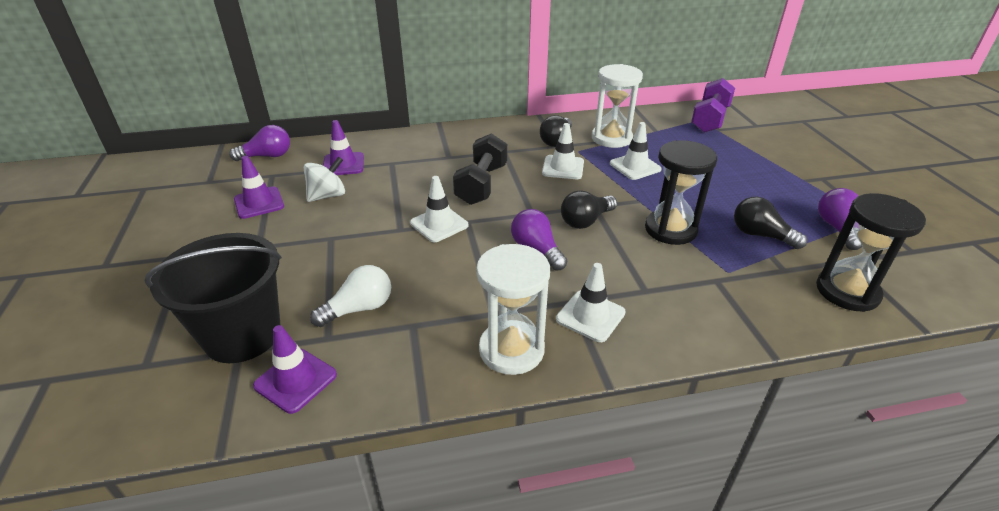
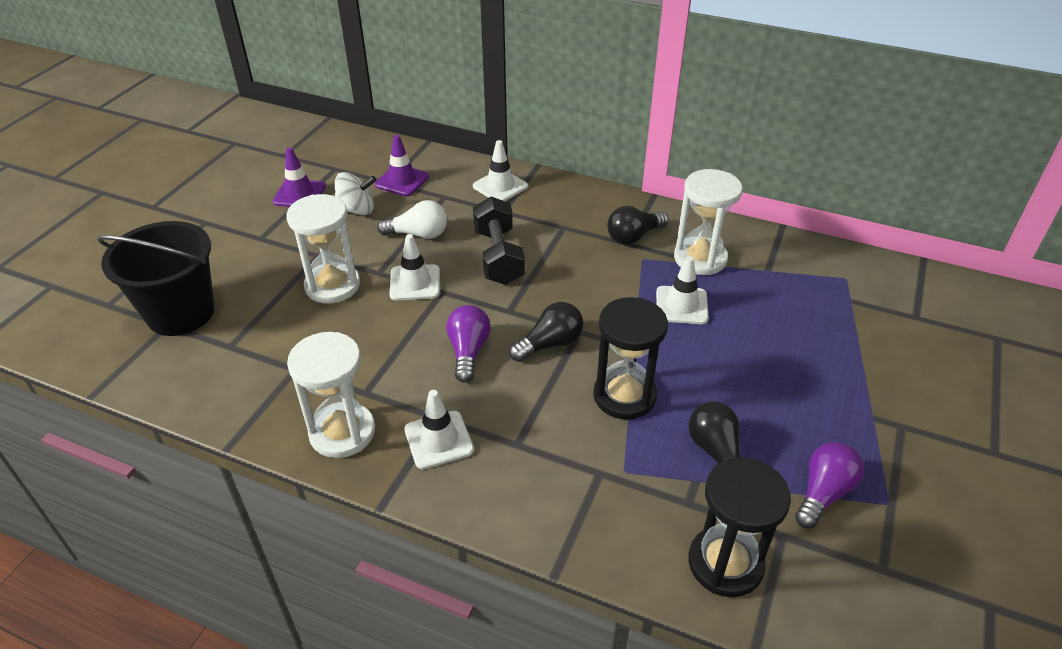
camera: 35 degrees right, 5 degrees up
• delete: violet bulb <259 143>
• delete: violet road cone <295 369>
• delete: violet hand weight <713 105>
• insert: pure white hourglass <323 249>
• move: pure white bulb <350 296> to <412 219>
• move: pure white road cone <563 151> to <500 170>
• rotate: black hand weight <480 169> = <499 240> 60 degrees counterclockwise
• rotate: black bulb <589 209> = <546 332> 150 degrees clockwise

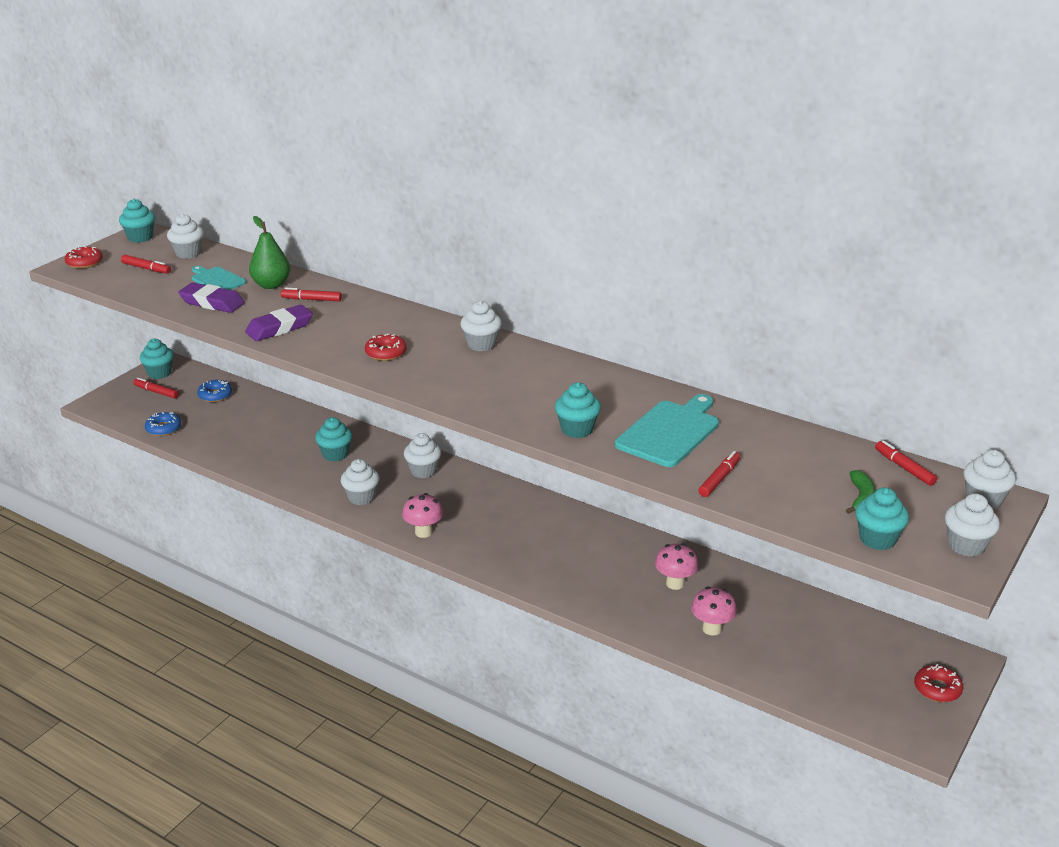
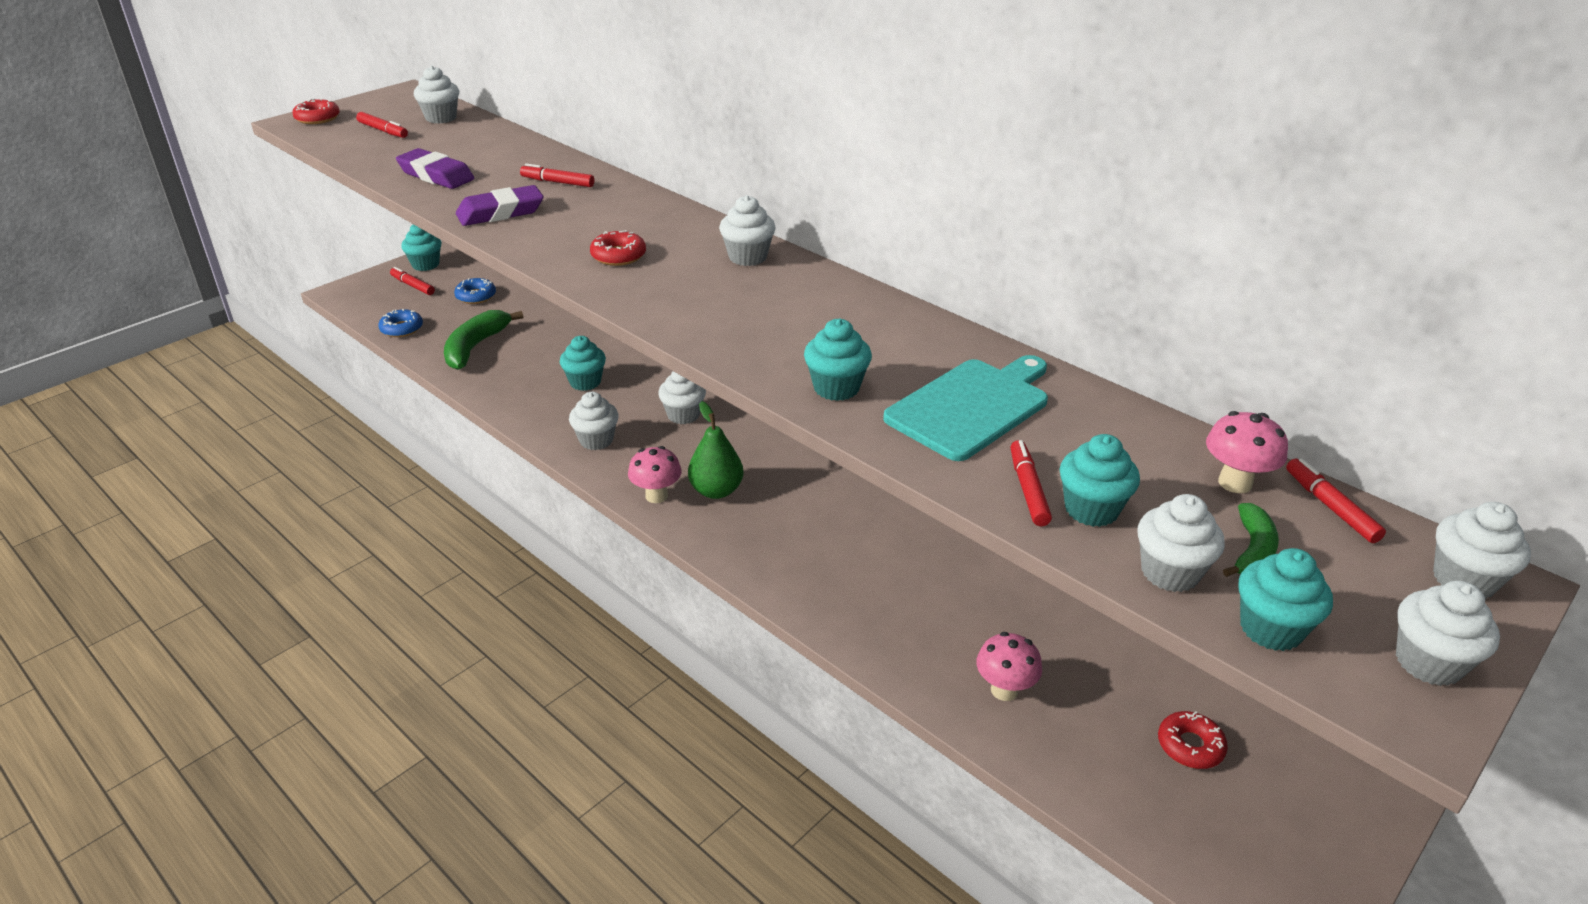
camera: 10 degrees right, 5 degrees up
• delete: aqua bread board <219 278>
• insert: emerald banana fruit <483 340>
• insert: pure white cupcake <1181 543>
• move: aqua cupcake <137 221> to <1100 480>
• move: emerald pear fruit <269 252> to <716 450>
• move: rosy toadstool <676 566> to <1247 452>
• move: scarlet glazed donut <938 683> to <1193 740>
• rotate: scarlet felt pen <719 474> = <1031 483> 45 degrees counterclockwise

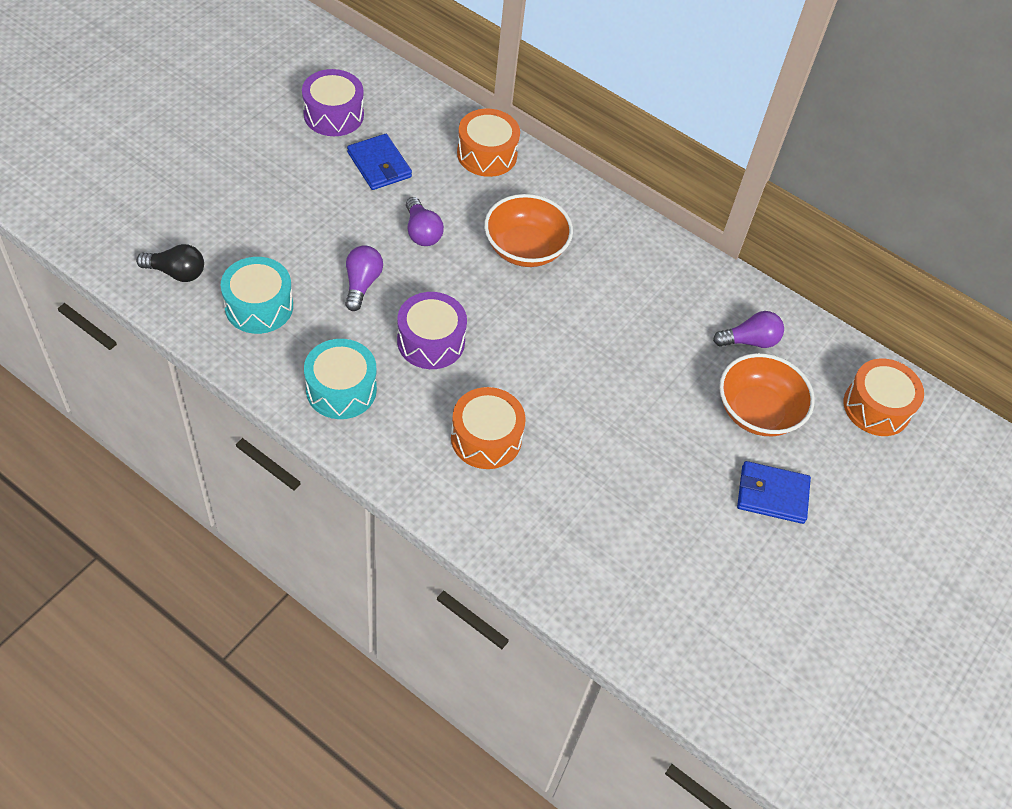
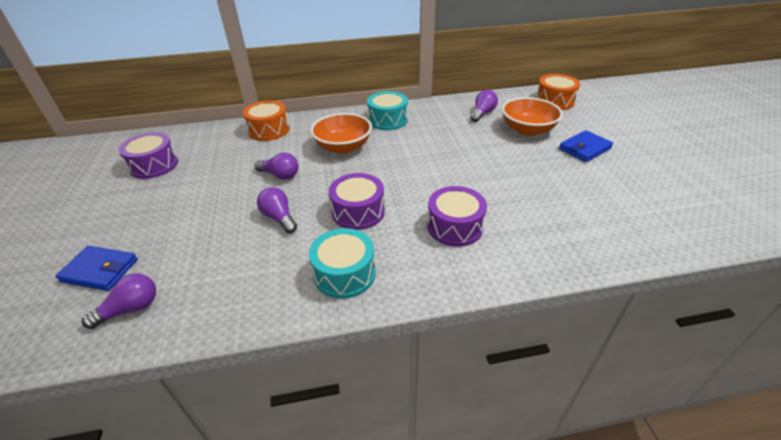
camera: 40 degrees left, 15 degrees down
• move: aqua toy drum <257 295> to <387 110>
• move: cobalt wallet <379 162> to <96 268>
• recolor: black bulb <170 263> to violet bulb <119 301>
• recolor: bright orange toy drum <488 428> to violet toy drum <457 216>

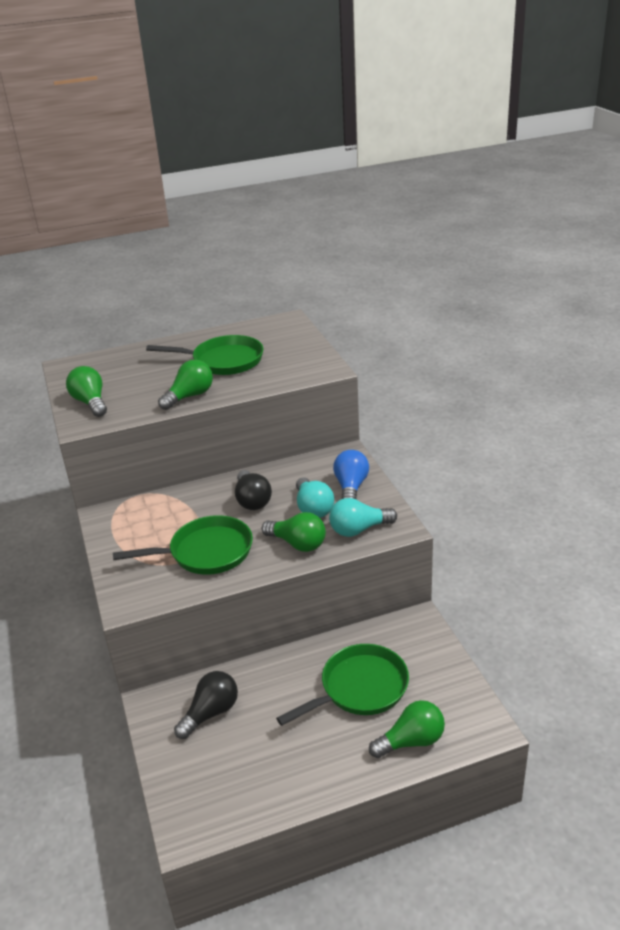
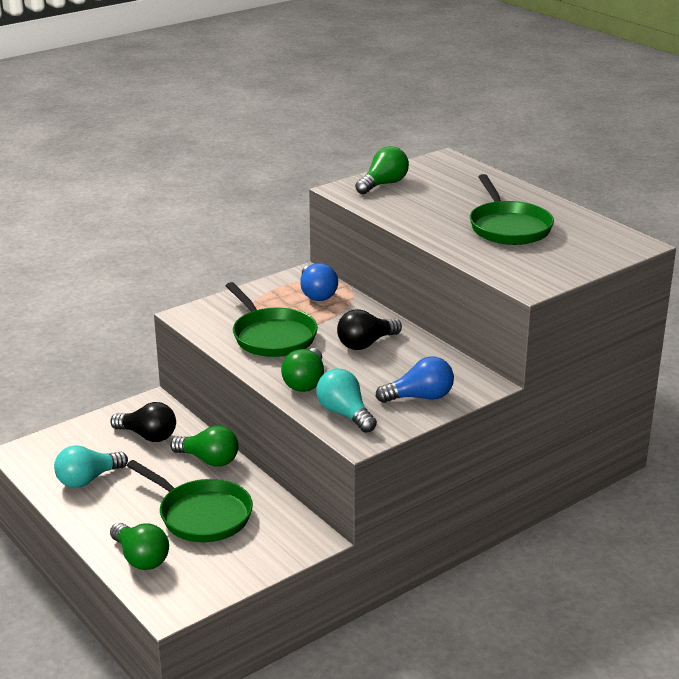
camera: 70 degrees right, 5 degrees down
• insert: cobalt bulb <319 282>
• move: emerald bulb <185 385> to <204 446>
• move: aqua bulb <315 497> to <91 466>

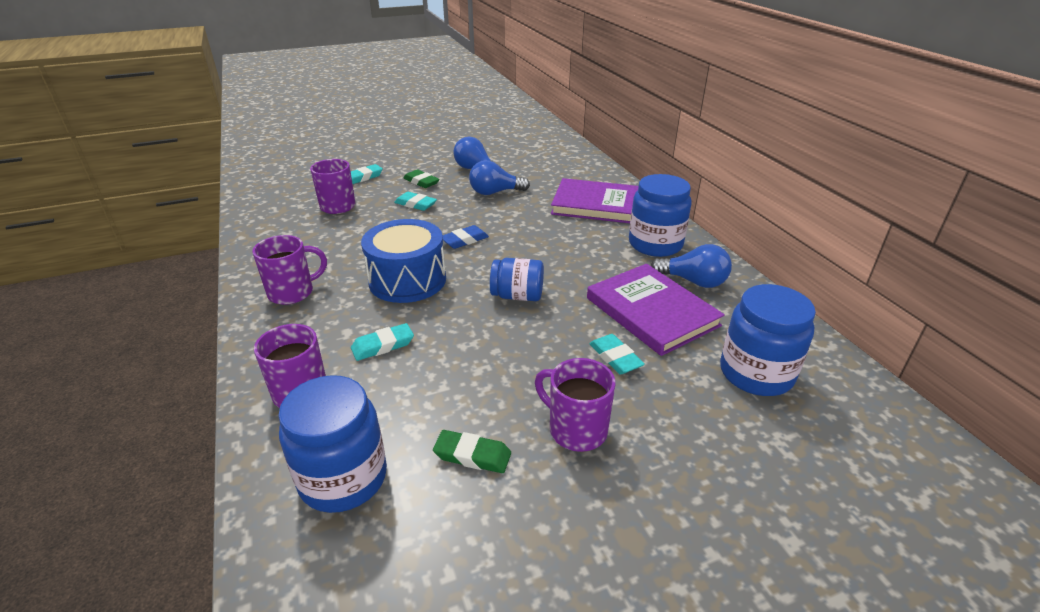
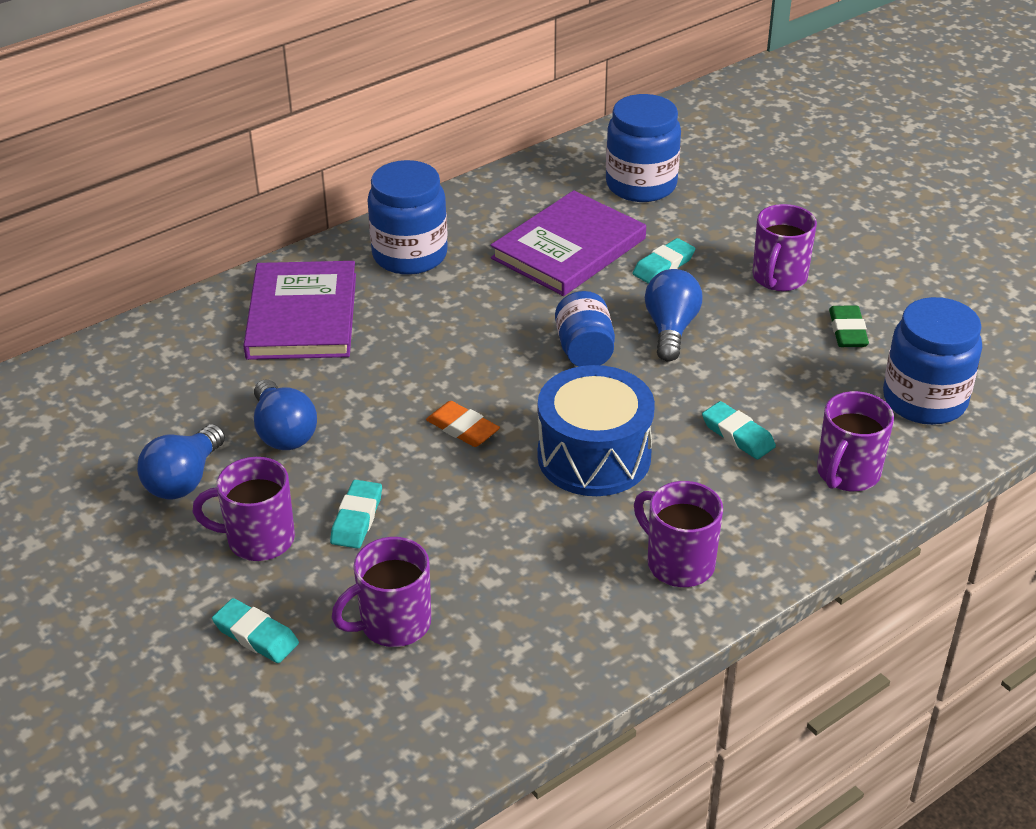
camera: 105 degrees left, 5 degrees up
• move: cobalt bulb <691 266> to <673 315>
• replace: emerald gum eraser <421 179> to violet tea mug <243 509>
• recolor: cobalt gum eraser <466 237> to bright orange gum eraser <463 424>

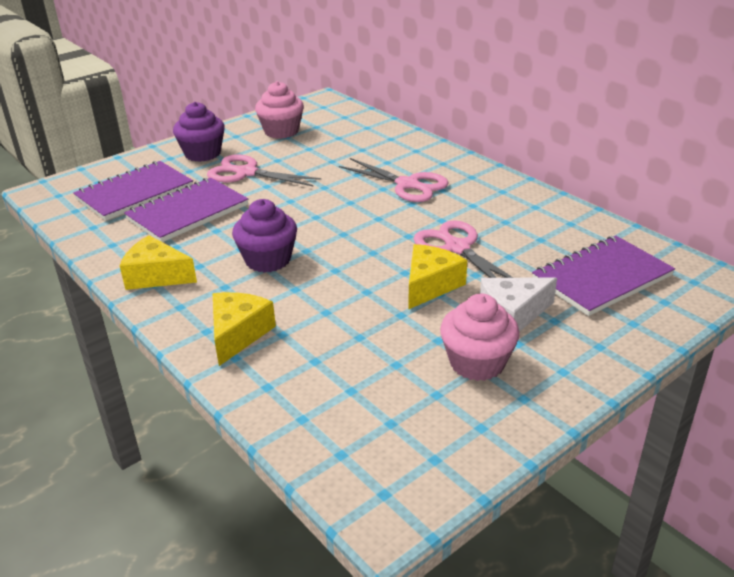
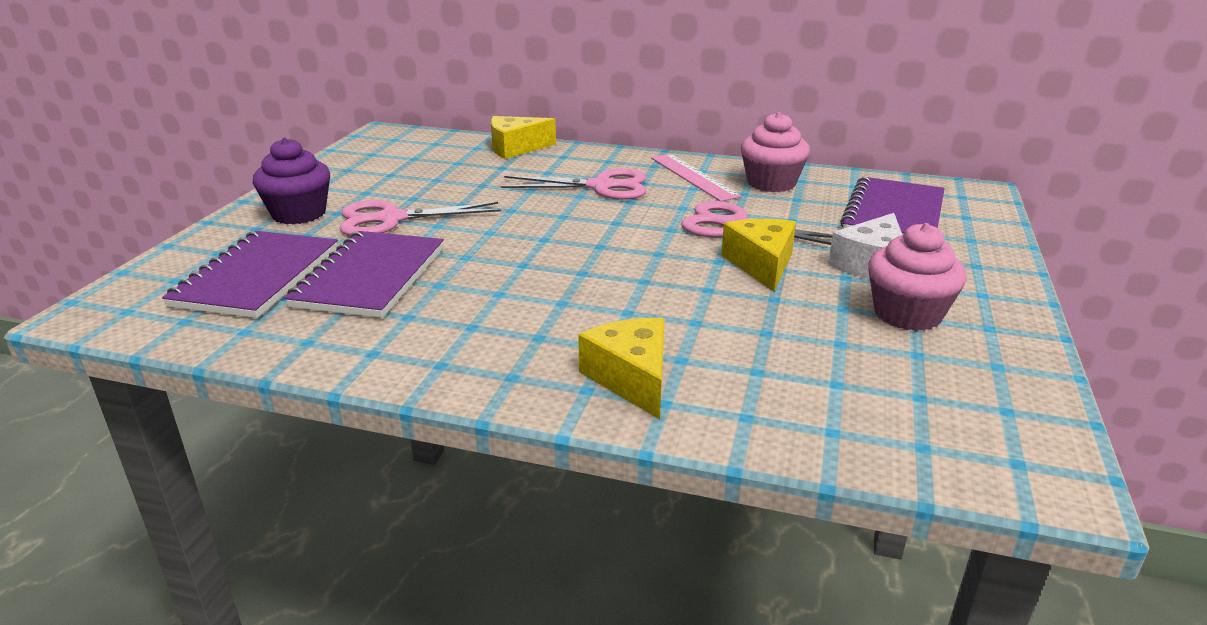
camera: 35 degrees left, 5 degrees down
• delete: violet cupcake <264 236>
• insert: rosy measuring stick <696 178>
• move: bright yellow cheese <158 262> to <523 137>
• move: rosy cupcake <279 110> to <775 152>

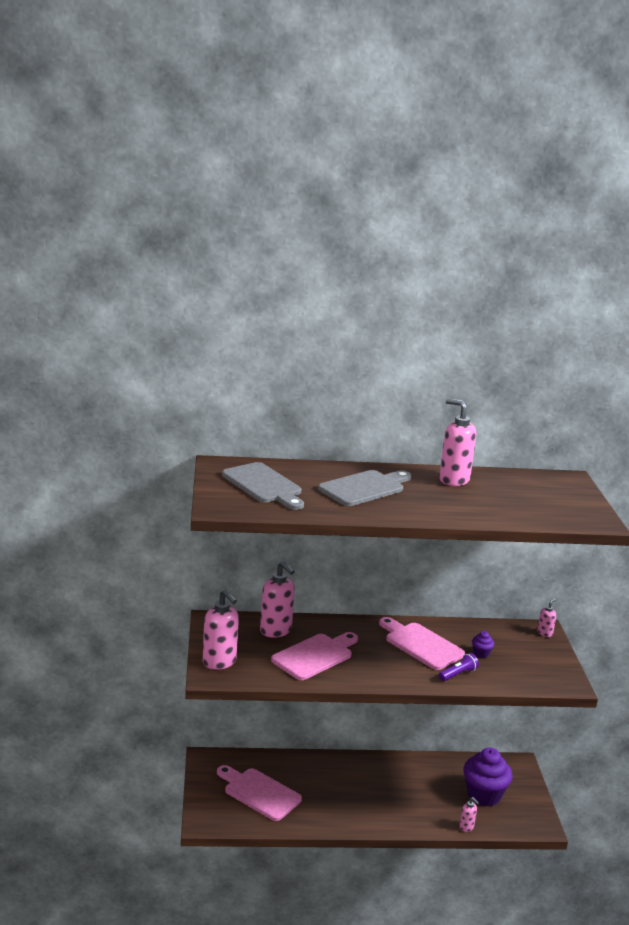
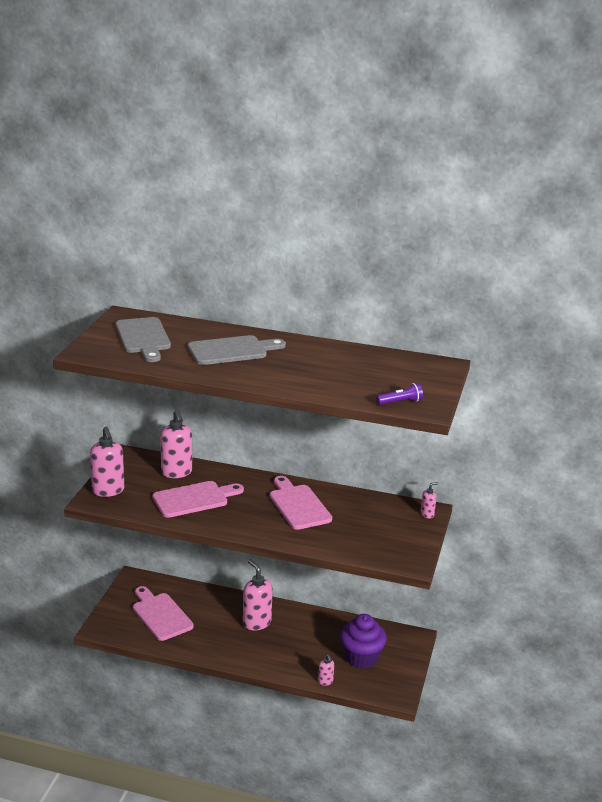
camera: 20 degrees right, 5 degrees up
• delete: violet cupcake <483 644>
• move: rosy soap pump <458 442> to <258 594>
• move: violet torch <459 667> to <399 394>

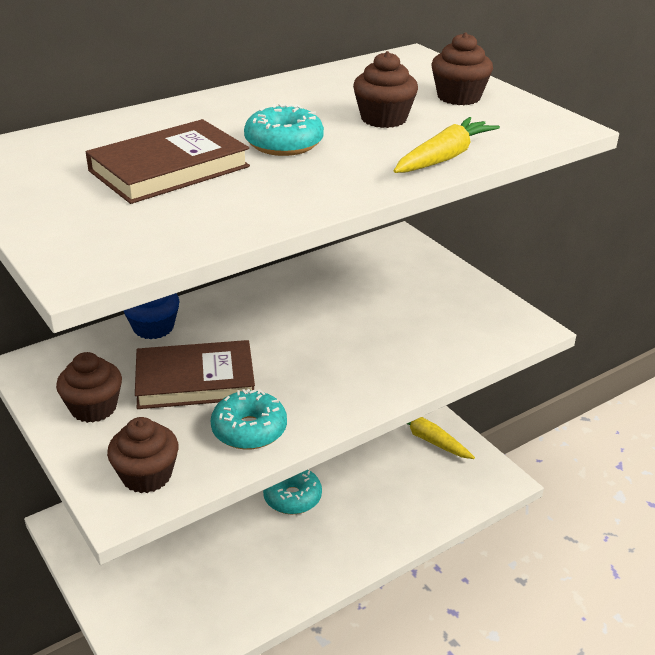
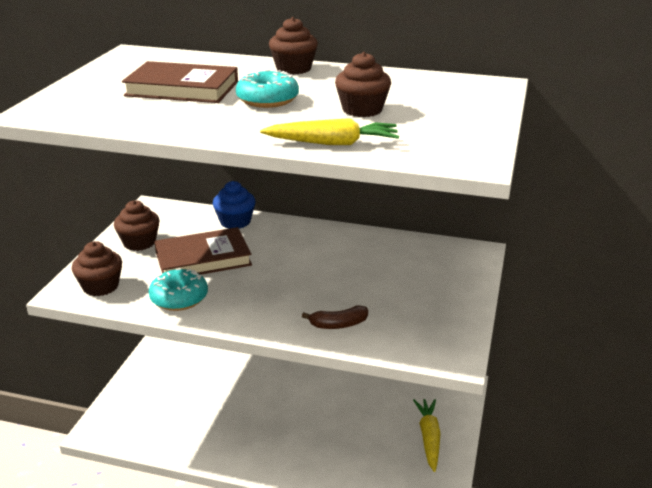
camera: 50 degrees right, 5 degrees down
• delete: aqua glazed donut <292 492>
• insert: brown banana fruit <335 317>
• move: brown cupcake <462 68> to <293 45>
• rotate: brown book <195 374> = <203 251> 60 degrees counterclockwise

